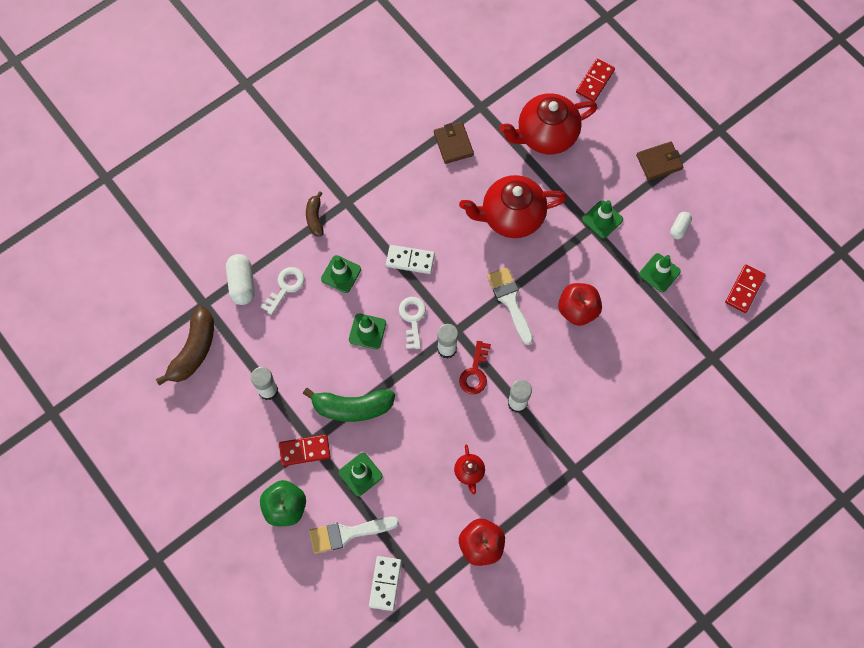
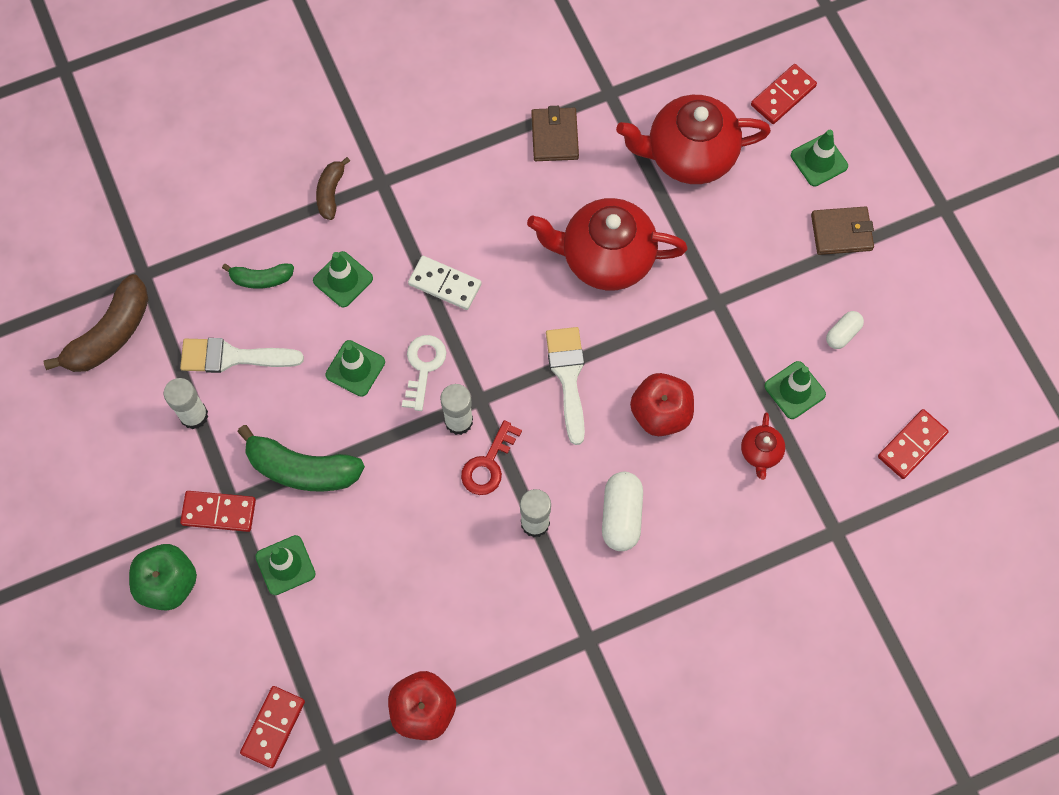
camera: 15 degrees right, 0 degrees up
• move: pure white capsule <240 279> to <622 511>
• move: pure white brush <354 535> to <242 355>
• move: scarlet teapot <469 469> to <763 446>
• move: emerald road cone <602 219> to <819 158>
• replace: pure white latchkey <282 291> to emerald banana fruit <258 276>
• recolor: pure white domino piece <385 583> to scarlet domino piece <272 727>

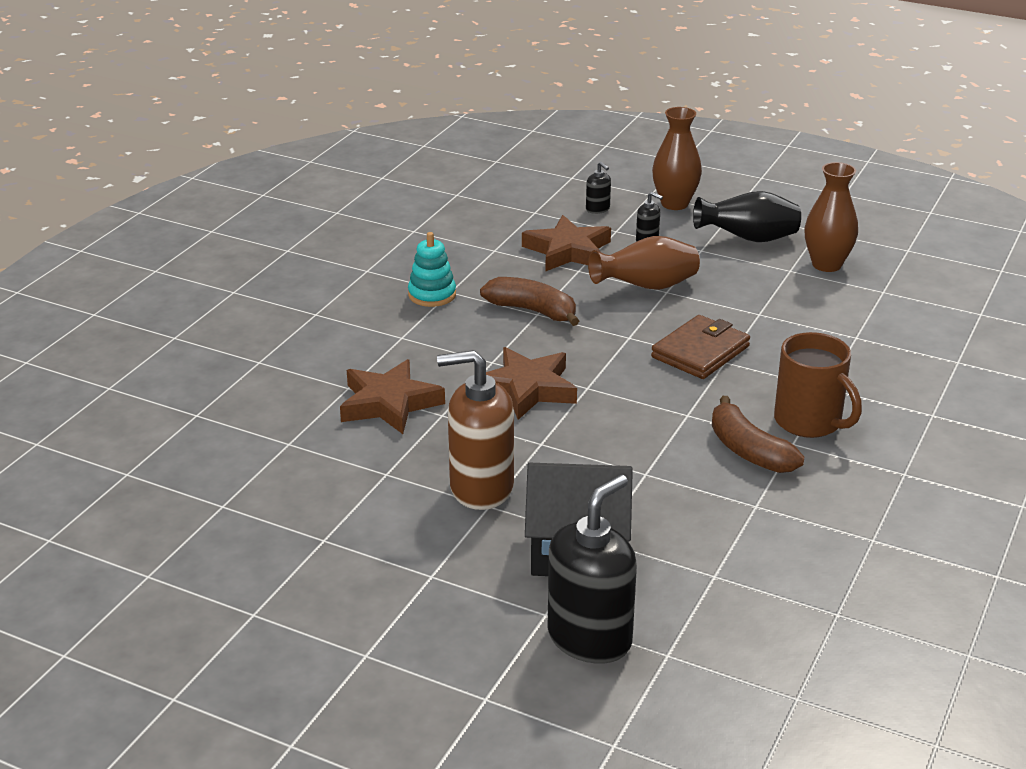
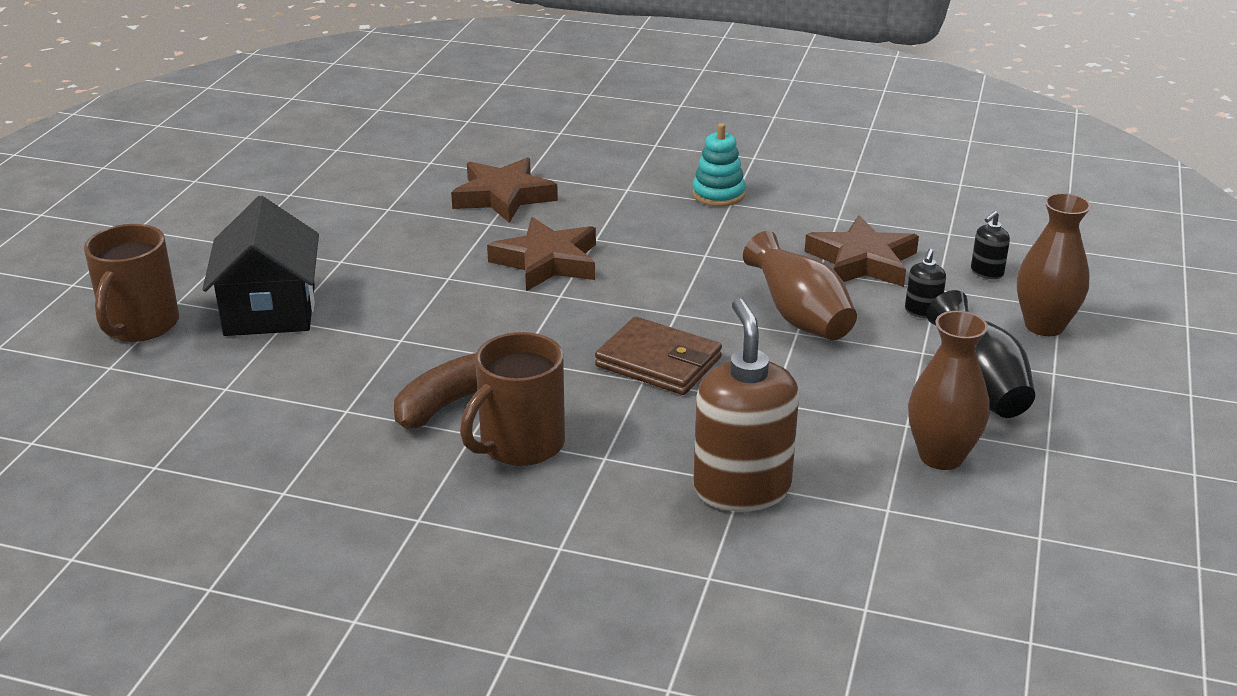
camera: 80 degrees right, 0 degrees up
• delete: brown banana fruit <529 301>
• move: brown soap pump <475 430> to <746 405>
• replace: black soap pump <592 569> to brown tea mug <131 283>

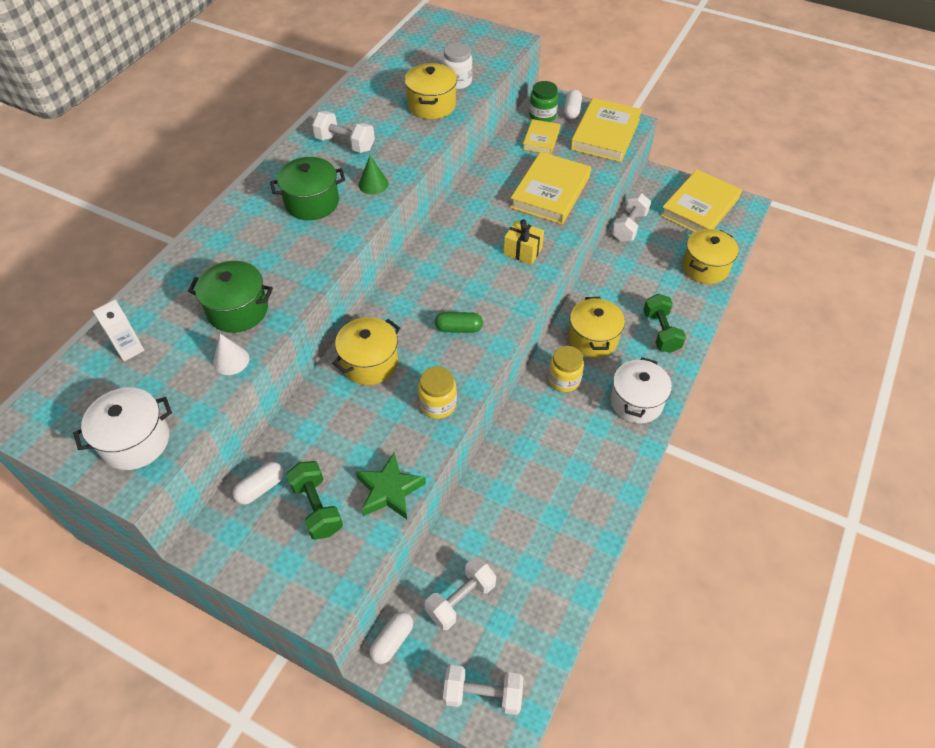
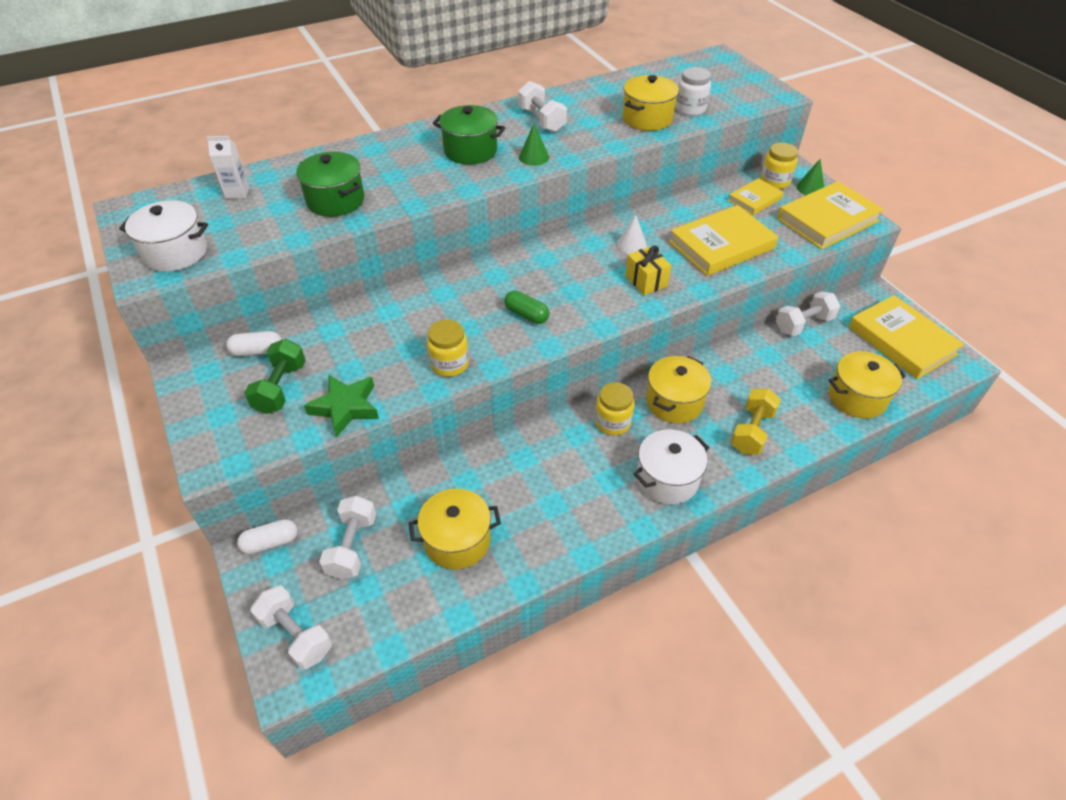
camera: 35 degrees right, 5 degrees down
• move: pure white cone shape <231 354> to <632 234>
• move: bright yellow stockpot <366 351> to <455 529>
• replace: pure white capsule <573 104> to emerald cone shape <810 177>
• recolor: emerald preserve jar <544 101> to bright yellow preserve jar <779 166>
• recolor: emerald hand weight <664 323> to bright yellow hand weight <756 421>
• rotate: pure white hand weight <460 593> = <347 537> 75 degrees counterclockwise
• rotate: bright yellow book <701 200> = <906 337> 75 degrees clockwise

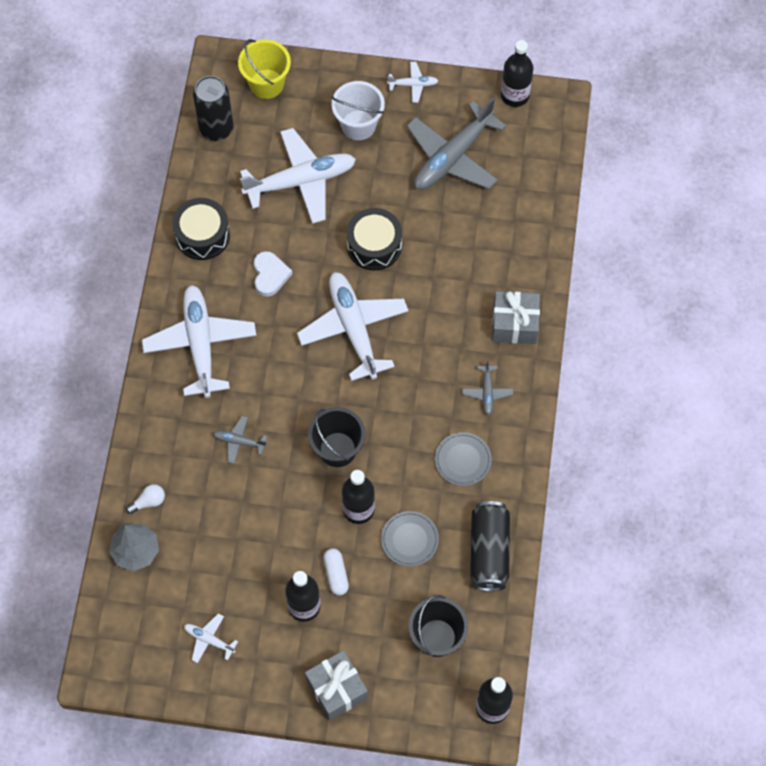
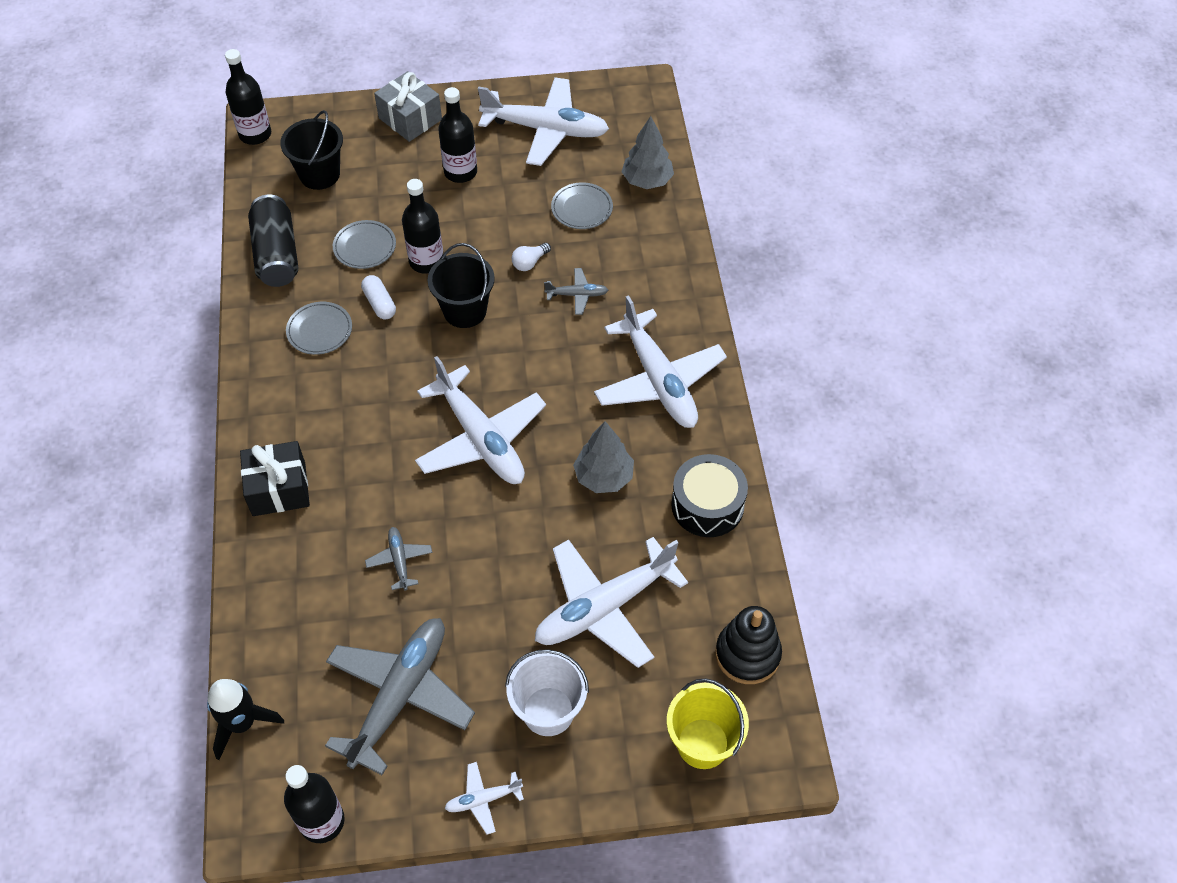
camera: 165 degrees right, 10 degrees down
• delete: black toy drum <374 239>
• insert: black toy rocket <245 719>
• insert: gray plate <582 205>
• move: pure white bulb <145 499> to <531 257>
• move: pure white capsule <336 572> to <378 297>
• move: gray aeroplane <487 388> to <398 558>
• replace: black soda can <213 108> to black ring stacker <748 645>
• replace: pure white heart <273 274> to gray toy tree <603 457>
• recolor: gray wrapped gift <516 317> to black wrapped gift <275 478>
• resize: pure white aeroplane <211 638> = <543 121> x2.25

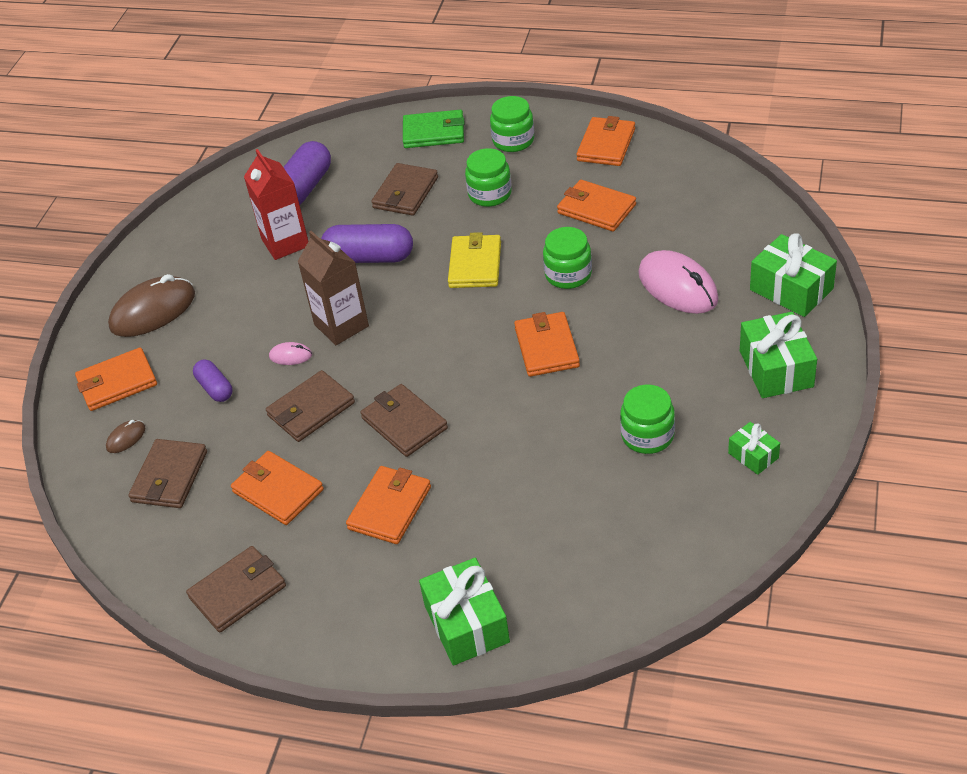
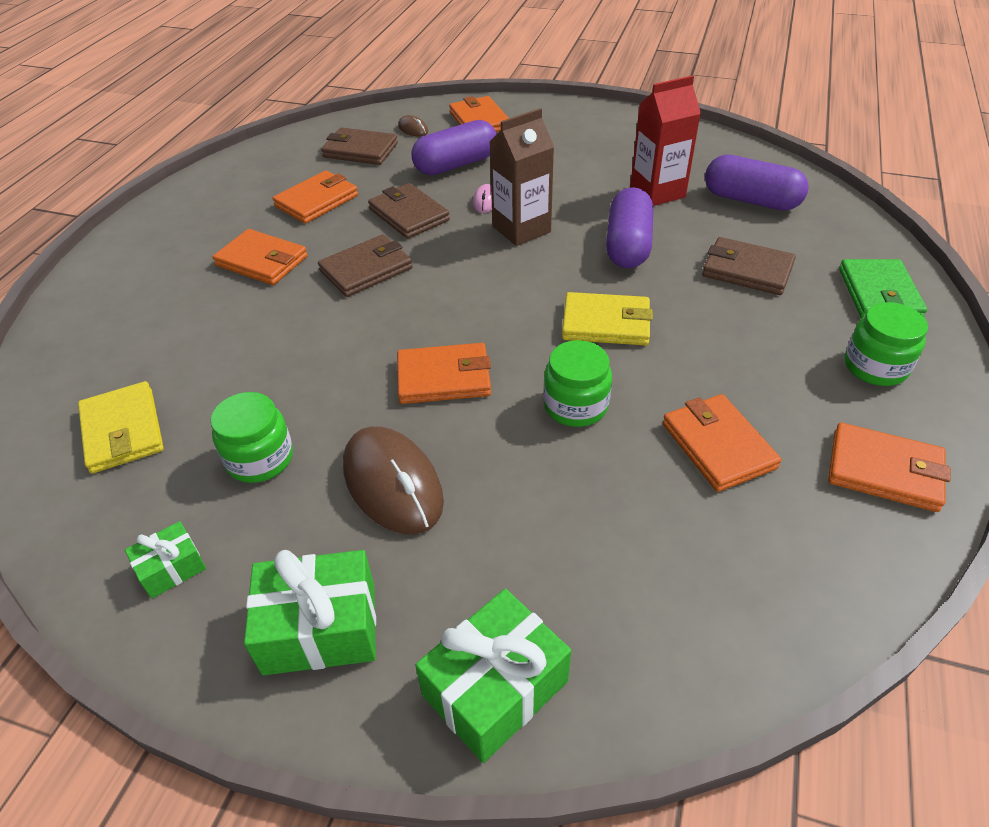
camera: 90 degrees right, 0 degrees up
• delete: brown wallet <236 589>
• delete: emerald wrapped gift <464 612>
• delete: emerald preserve jar <488 177>
• delete: rosy mouse <678 282>
• insert: bright yellow wallet <121 427>
• move: brown mouse <151 305> to <393 480>
• rotate: bright orange wallet <596 206> = <722 443> 60 degrees counterclockwise
• resize: violet capsule <212 380> = <454 147> x1.75

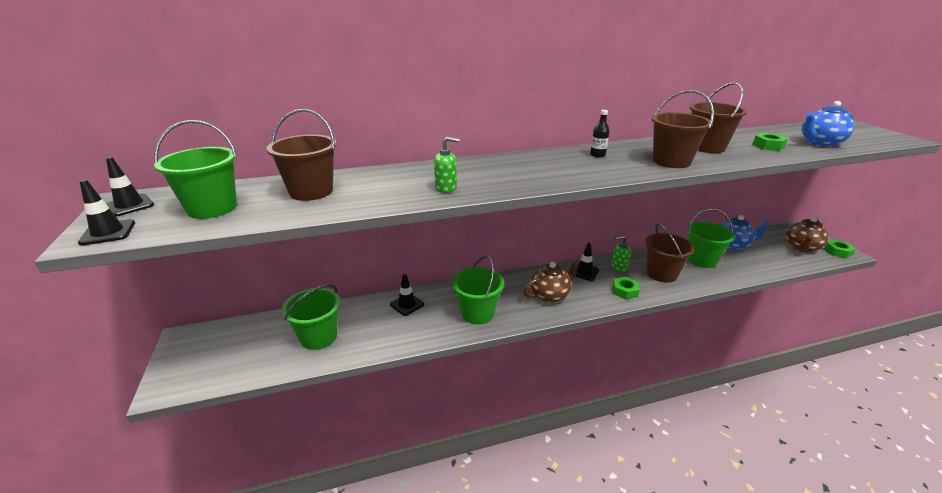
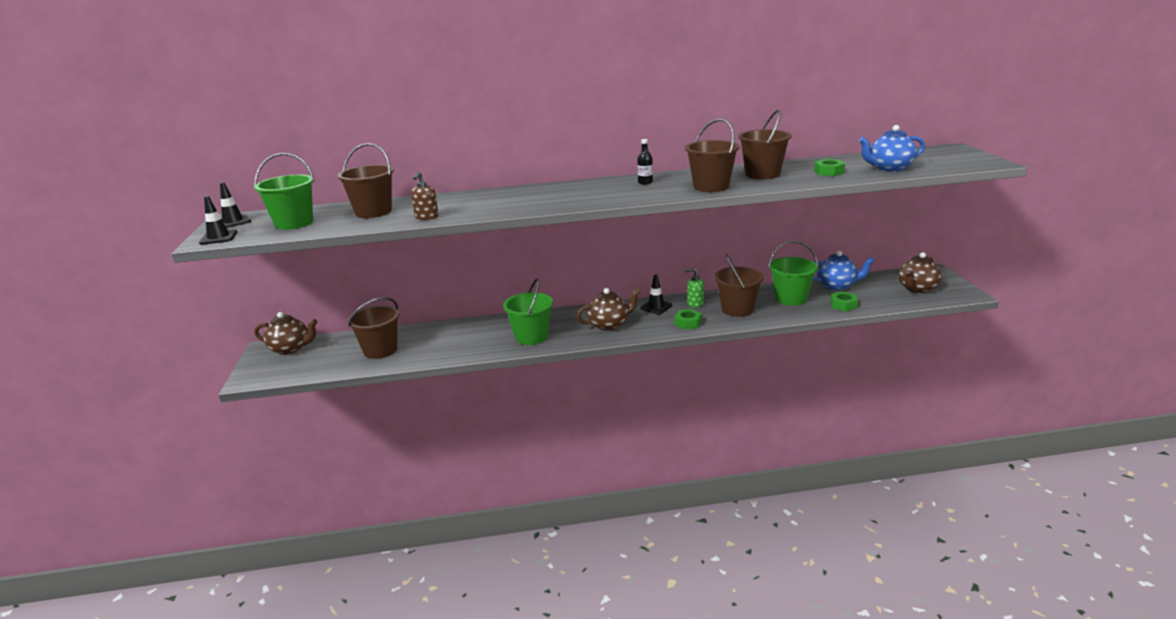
camera: 10 degrees right, 5 degrees down
• delete: black road cone <407 294>
• delete: emerald soap pump <447 165>
• insert: brown teapot <286 333>
• insert: brown soap pump <425 196>
• move: emerald hex nut <840 248> to <844 301>
• recolor: emerald bucket <311 317> to brown bucket <373 328>

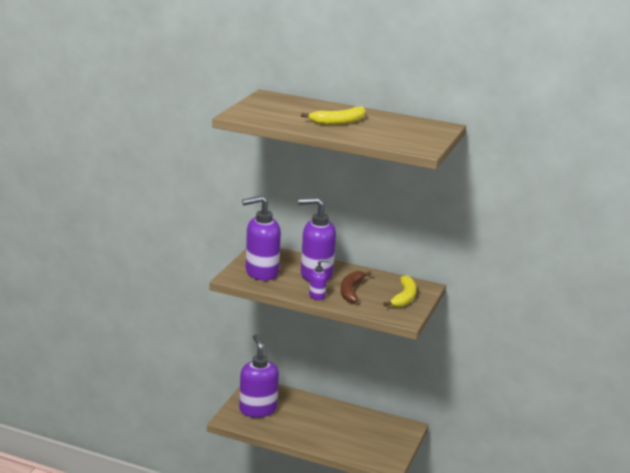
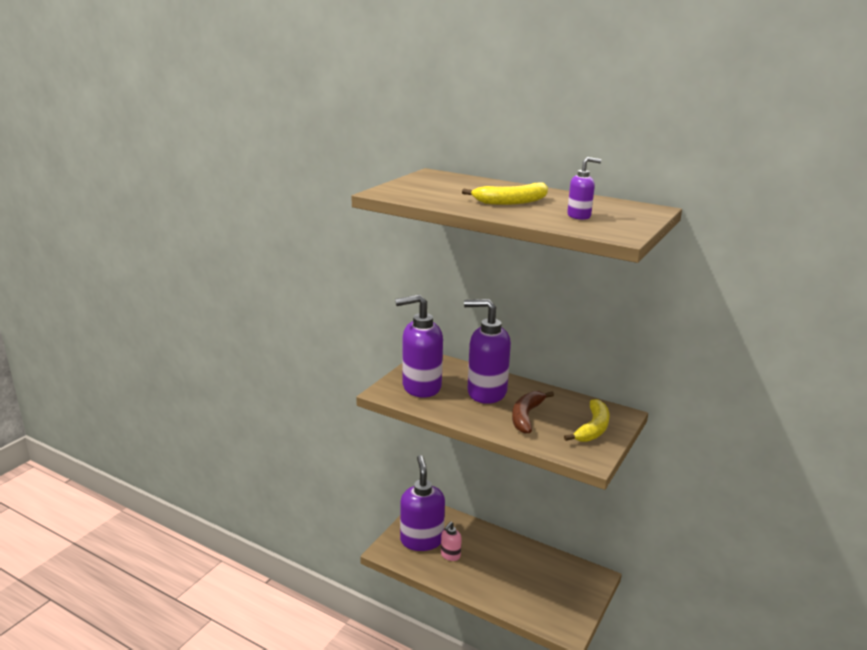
camera: 10 degrees right, 0 degrees up
• insert: rosy soap pump <451 541>
• move: violet soap pump <320 279> to <584 188>

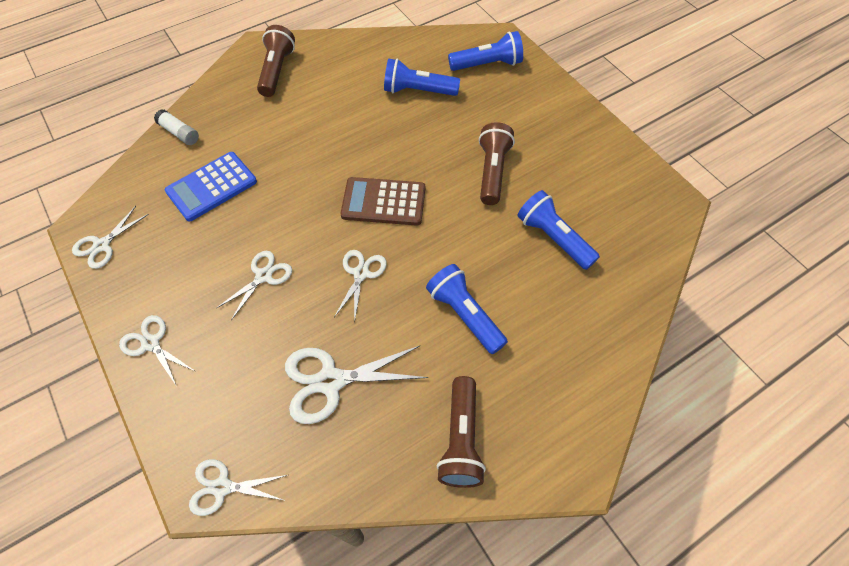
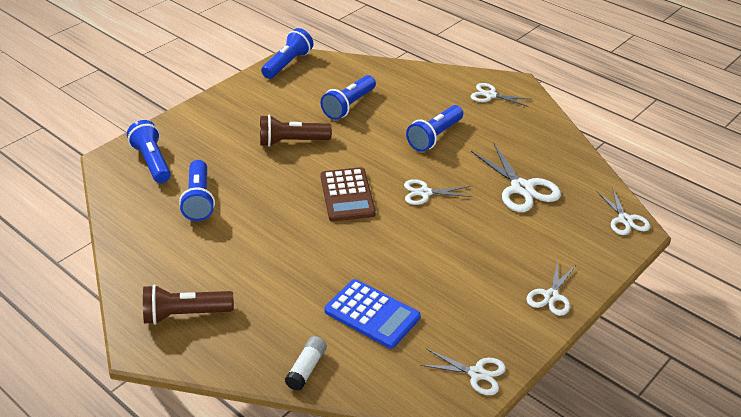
camera: 105 degrees left, 20 degrees down
• delete: brown torch <461 432>
• insert: cobalt torch <287 53>
• move: pure white shears <254 285> to <501 95>

